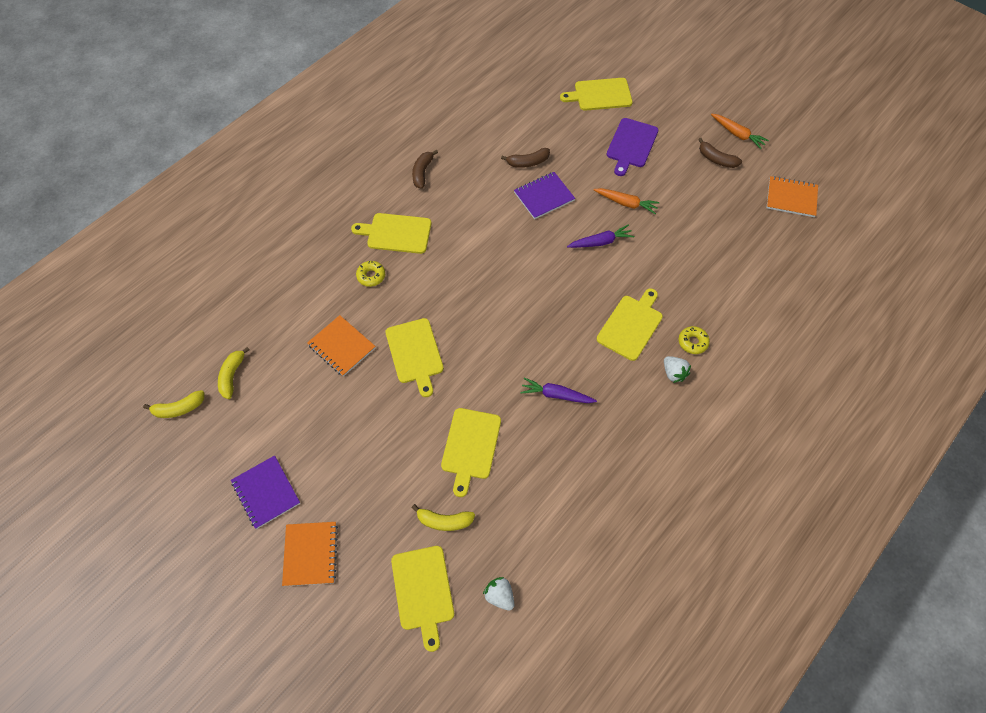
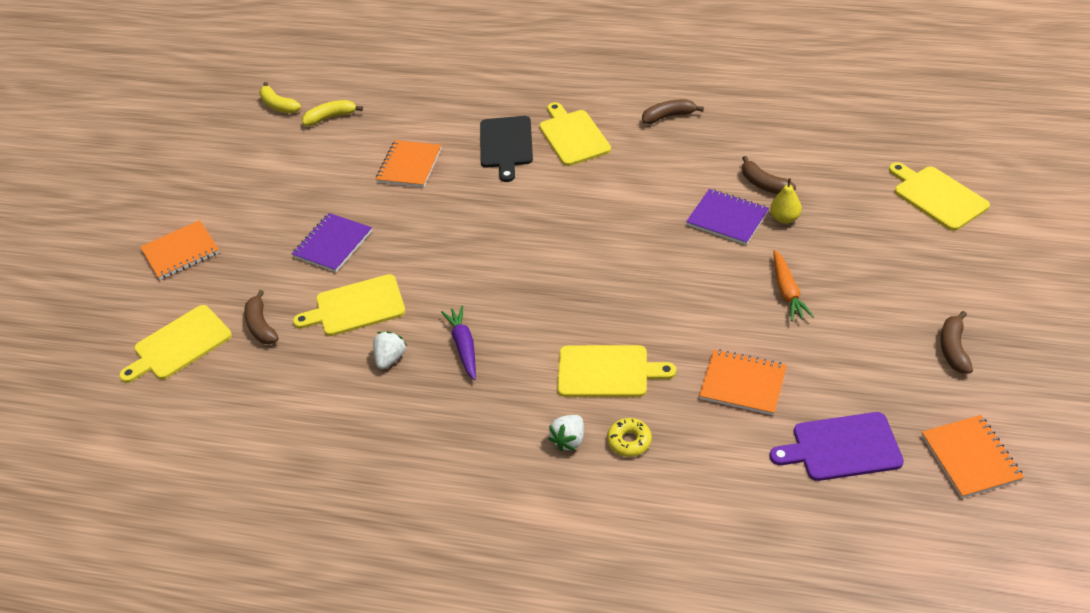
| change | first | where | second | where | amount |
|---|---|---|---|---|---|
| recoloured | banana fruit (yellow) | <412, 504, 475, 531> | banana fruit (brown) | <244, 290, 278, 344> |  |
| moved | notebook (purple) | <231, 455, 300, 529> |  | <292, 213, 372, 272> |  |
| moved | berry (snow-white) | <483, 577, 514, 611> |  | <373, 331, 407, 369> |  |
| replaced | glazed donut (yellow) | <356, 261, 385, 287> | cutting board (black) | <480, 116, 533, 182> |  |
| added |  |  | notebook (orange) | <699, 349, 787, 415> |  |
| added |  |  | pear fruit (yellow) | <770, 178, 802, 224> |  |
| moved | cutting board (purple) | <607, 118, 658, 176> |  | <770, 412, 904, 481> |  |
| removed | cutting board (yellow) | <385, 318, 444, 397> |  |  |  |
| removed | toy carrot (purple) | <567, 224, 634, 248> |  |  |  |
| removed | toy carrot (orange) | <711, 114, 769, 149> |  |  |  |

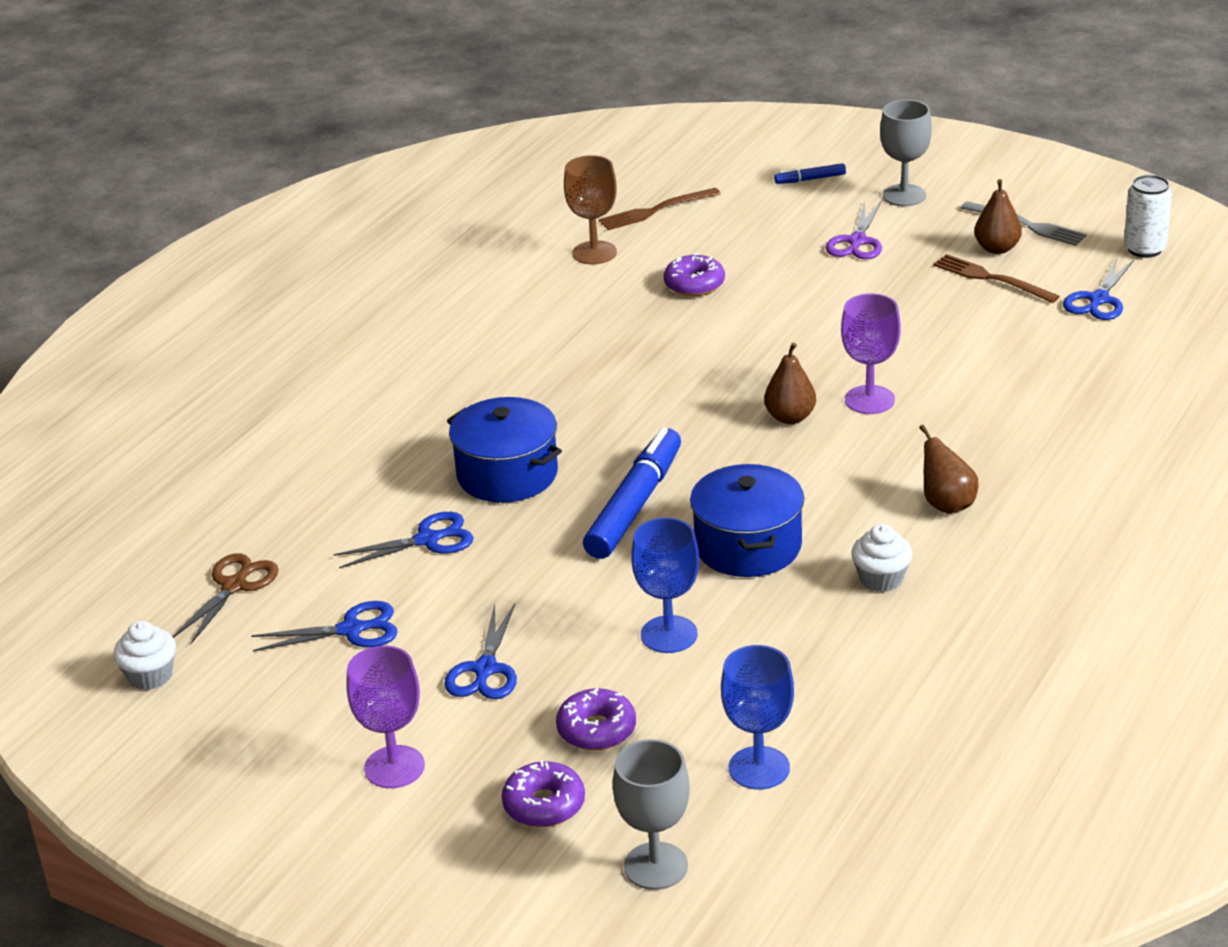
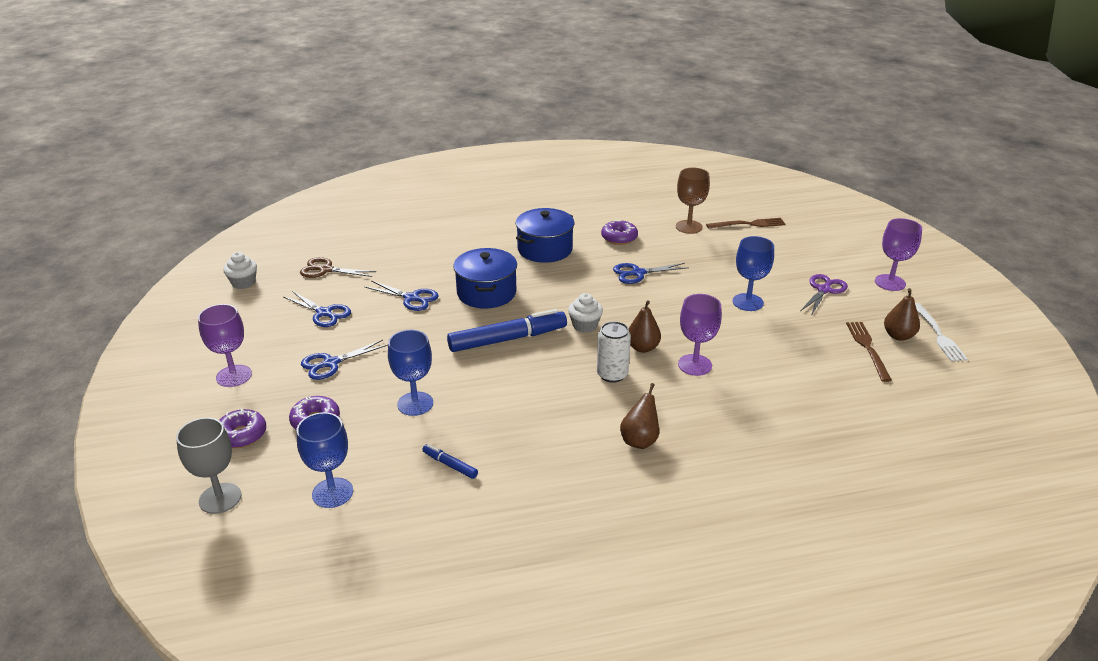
| change | first | where | second | where | amount |
|---|---|---|---|---|---|
| turned | pair of scissors (brown) | <173, 553, 279, 645> |  | <300, 257, 376, 278> | 150 degrees counterclockwise |
| moved | felt pen (cobalt) | <774, 163, 846, 184> |  | <422, 444, 478, 479> |  |
| moved | stockpot (cobalt) | <690, 464, 804, 577> |  | <516, 208, 574, 263> |  |
| moved | fairy cake (snow-white) | <851, 524, 912, 592> |  | <568, 293, 603, 333> |  |
| moved | can (snow-white) | <1124, 175, 1172, 258> |  | <597, 321, 631, 383> |  |
| moved | glazed donut (purple) | <664, 253, 725, 296> |  | <601, 220, 638, 245> |  |
| moved | pair of scissors (cobalt) | <1063, 259, 1134, 320> |  | <613, 263, 689, 284> |  |
| turned | fork (brown) | <599, 188, 721, 230> |  | <706, 218, 786, 229> | 150 degrees clockwise |
| added |  |  | goblet (cobalt) | <733, 236, 774, 311> |  |
| turned | pair of scissors (purple) | <826, 202, 882, 259> |  | <800, 274, 848, 316> | 150 degrees clockwise |
| recoloured | goblet (gray) | <880, 100, 932, 206> | goblet (purple) | <875, 218, 922, 291> |  |
| recoloured | fork (gray) | <961, 202, 1087, 246> | fork (snow-white) | <915, 303, 968, 361> |  |

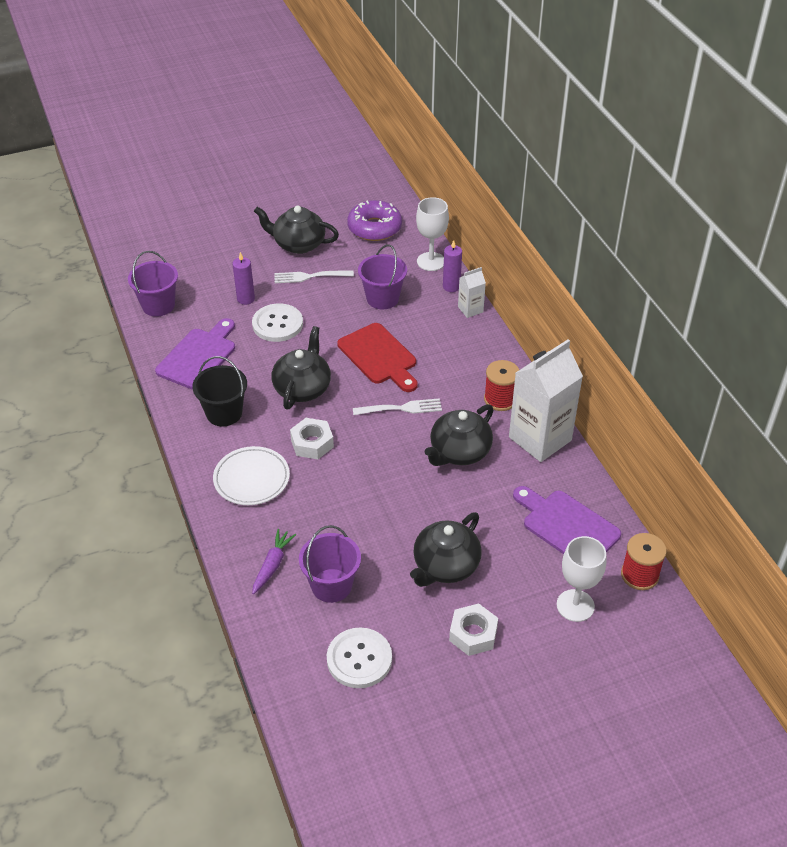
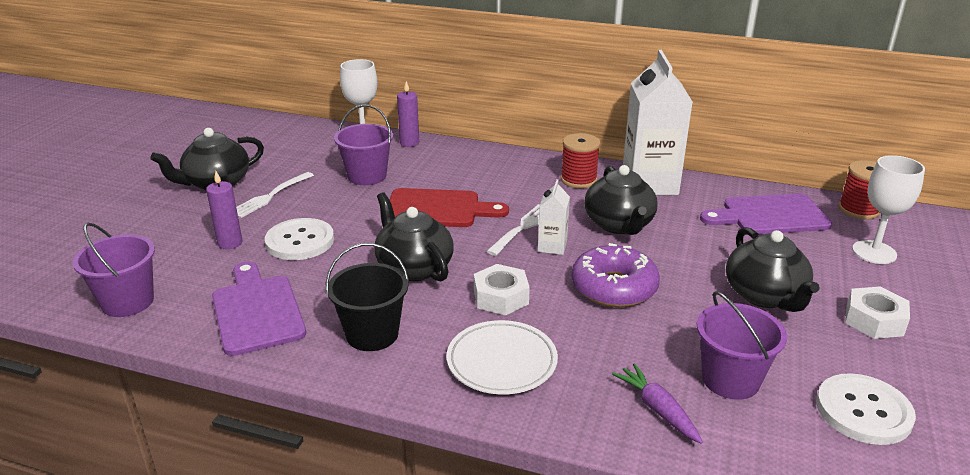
| change | first | where | second | where | amount |
|---|---|---|---|---|---|
| moved | juice carton (snow-white) | <458, 267, 486, 318> |  | <538, 179, 570, 255> |  |
| moved | glazed donut (purple) | <347, 200, 402, 241> |  | <571, 243, 660, 307> |  |

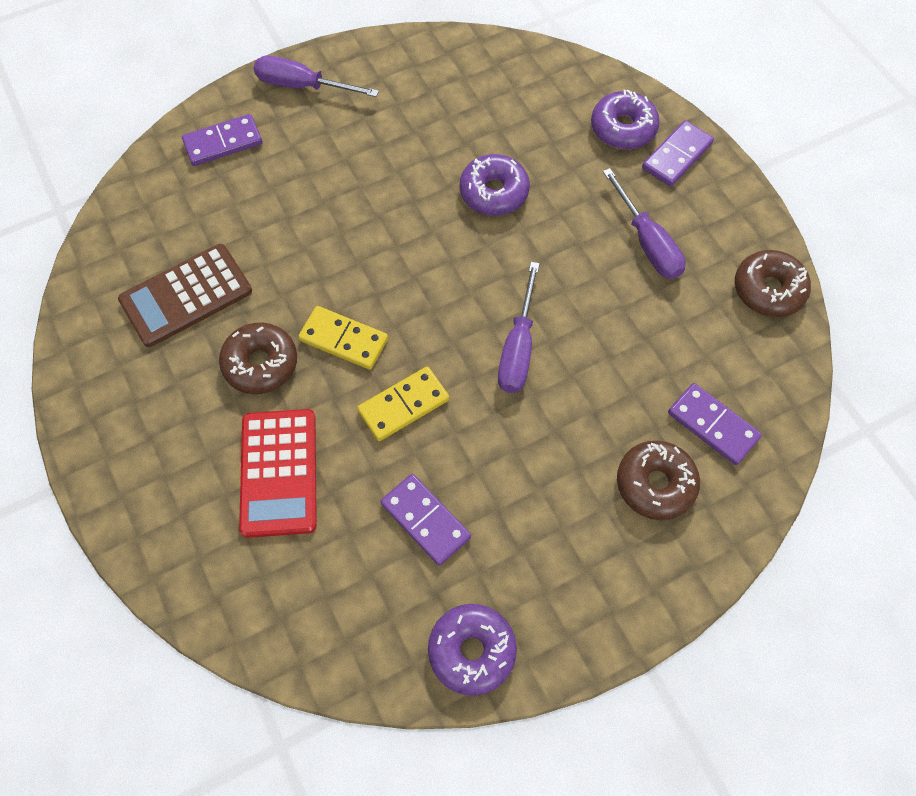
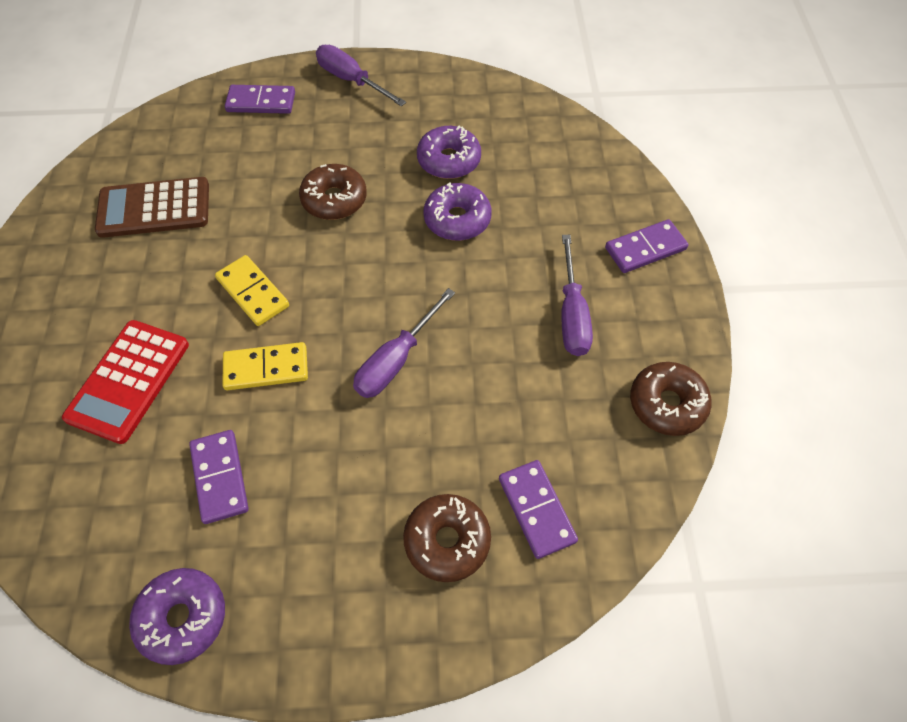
| change | first | where | second | where | amount |
|---|---|---|---|---|---|
| moved | glazed donut (brown) | <219, 322, 297, 394> |  | <299, 164, 367, 220> |  |
| moved | glazed donut (purple) | <591, 90, 660, 149> |  | <417, 125, 481, 179> |  |

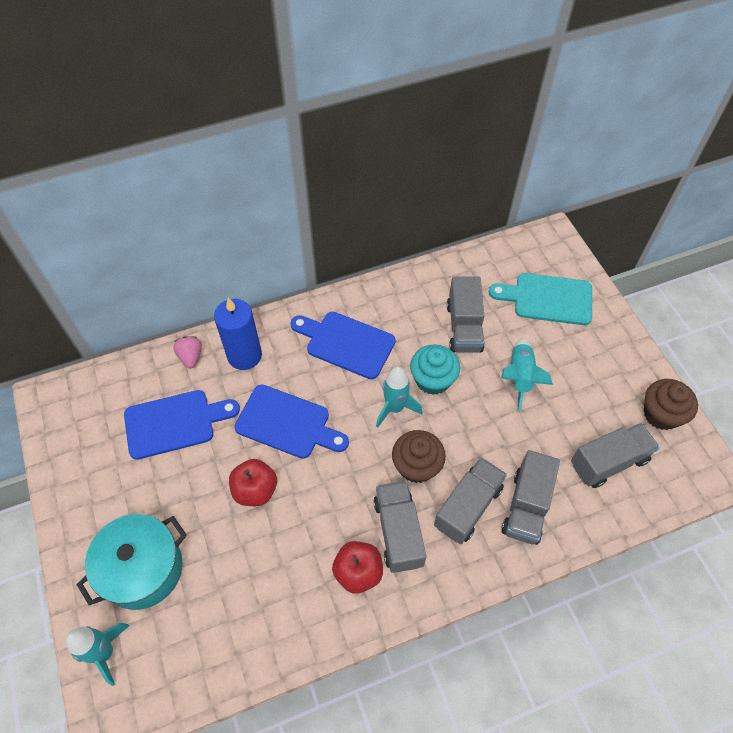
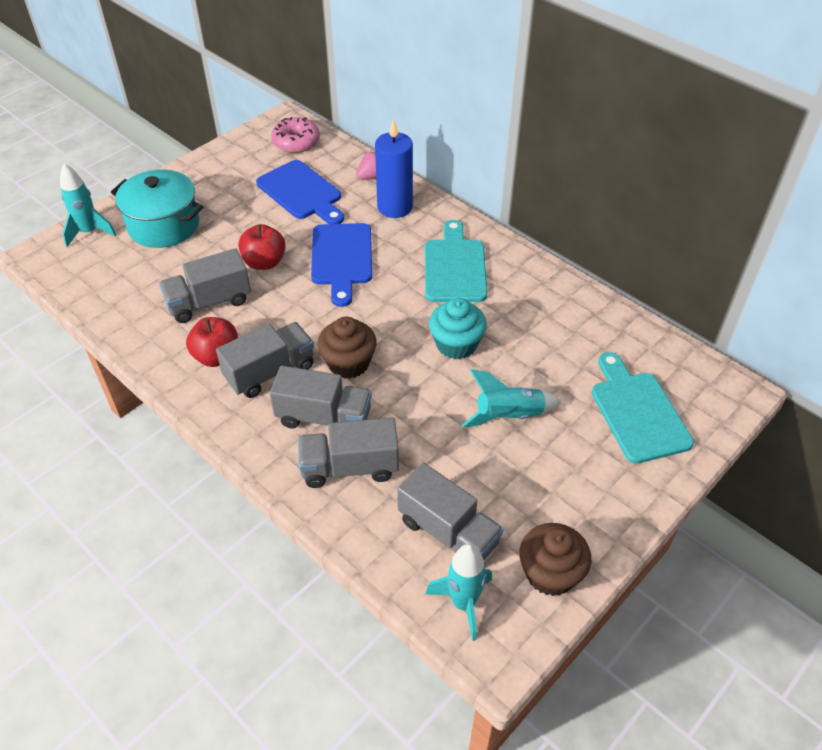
| change | first | where | second | where | amount |
|---|---|---|---|---|---|
| moved | truck (gray) | <447, 277, 485, 352> |  | <159, 248, 251, 323> |  |
| added |  |  | glazed donut (rose-pink) | <271, 117, 320, 153> |  |
| recoloured | cutting board (cobalt) | <291, 312, 396, 379> | cutting board (teal) | <425, 220, 487, 302> |  |
| moved | rocket (teal) | <376, 366, 423, 428> |  | <426, 544, 492, 641> |  |

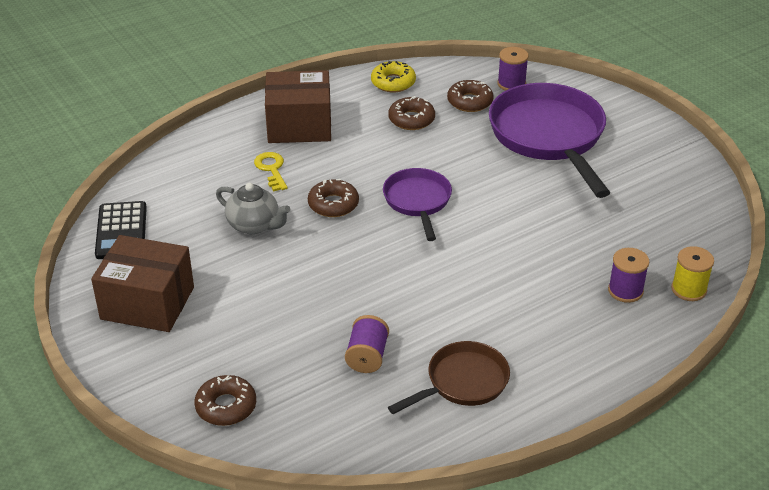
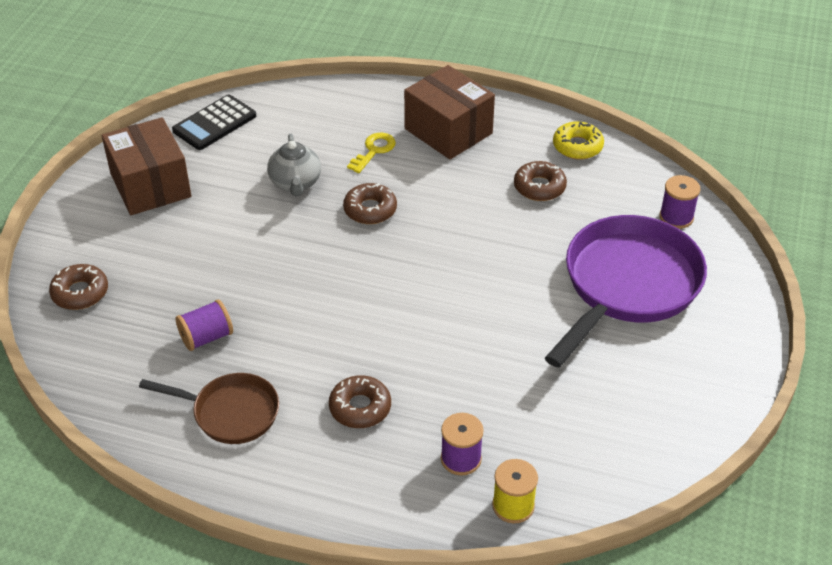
| change | first | where | second | where | amount |
|---|---|---|---|---|---|
| moved | glazed donut (brown) | <447, 80, 494, 112> |  | <329, 375, 391, 428> |  |
| removed | skillet (purple) | <383, 168, 452, 241> |  |  |  |

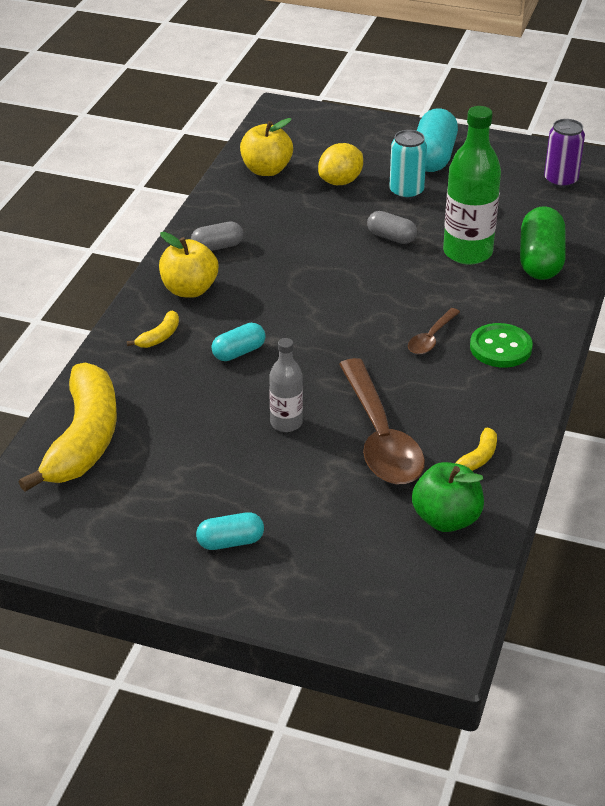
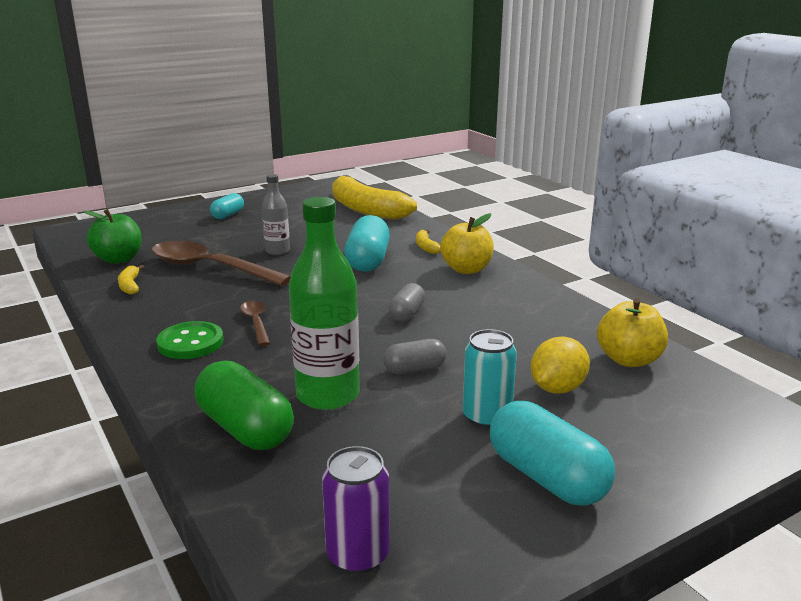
| change | first | where | second | where | amount |
|---|---|---|---|---|---|
| resized | capsule (teal) | <212, 323, 266, 361> |  | <344, 215, 390, 272> | x1.75 |
| moved | capsule (gray) | <191, 222, 243, 251> |  | <389, 283, 425, 322> |  |
| turned | toy lemon (yellow) | <318, 143, 363, 185> |  | <530, 336, 590, 394> | 45 degrees clockwise |

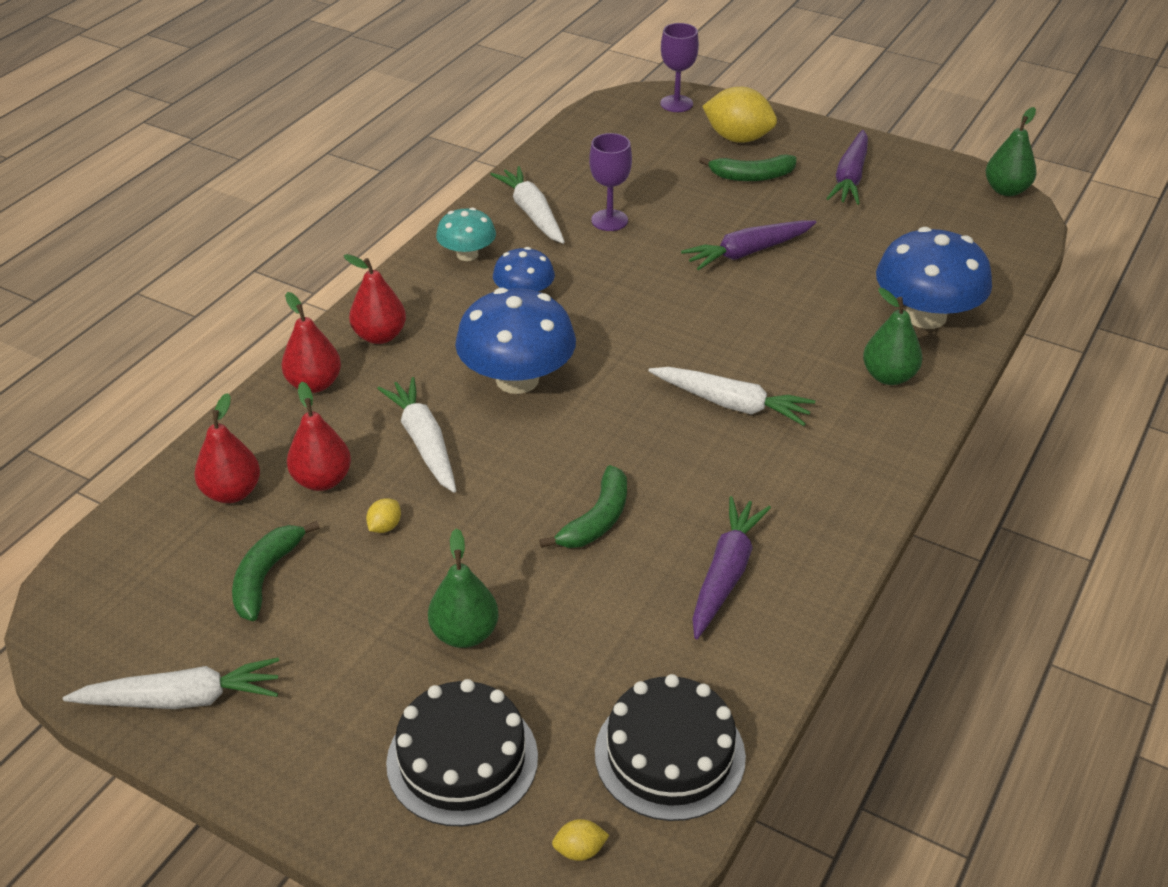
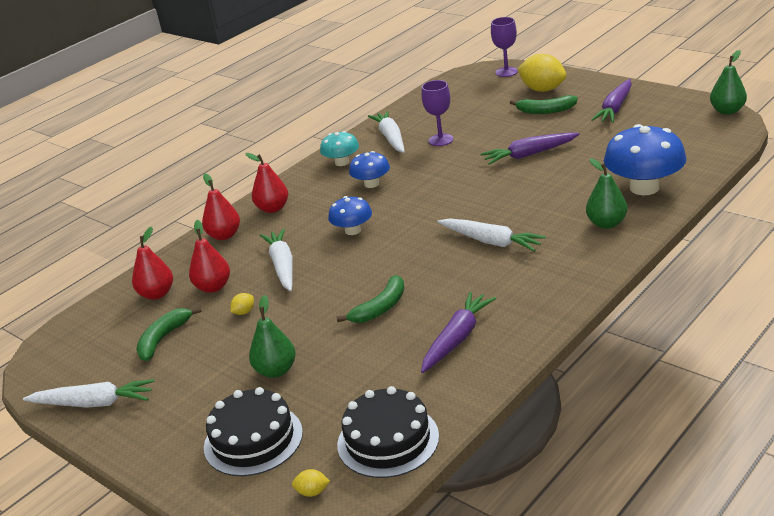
| change | first | where | second | where | amount |
|---|---|---|---|---|---|
| resized | fungus (cobalt) | <455, 288, 576, 394> |  | <328, 196, 372, 235> | x0.56 |

